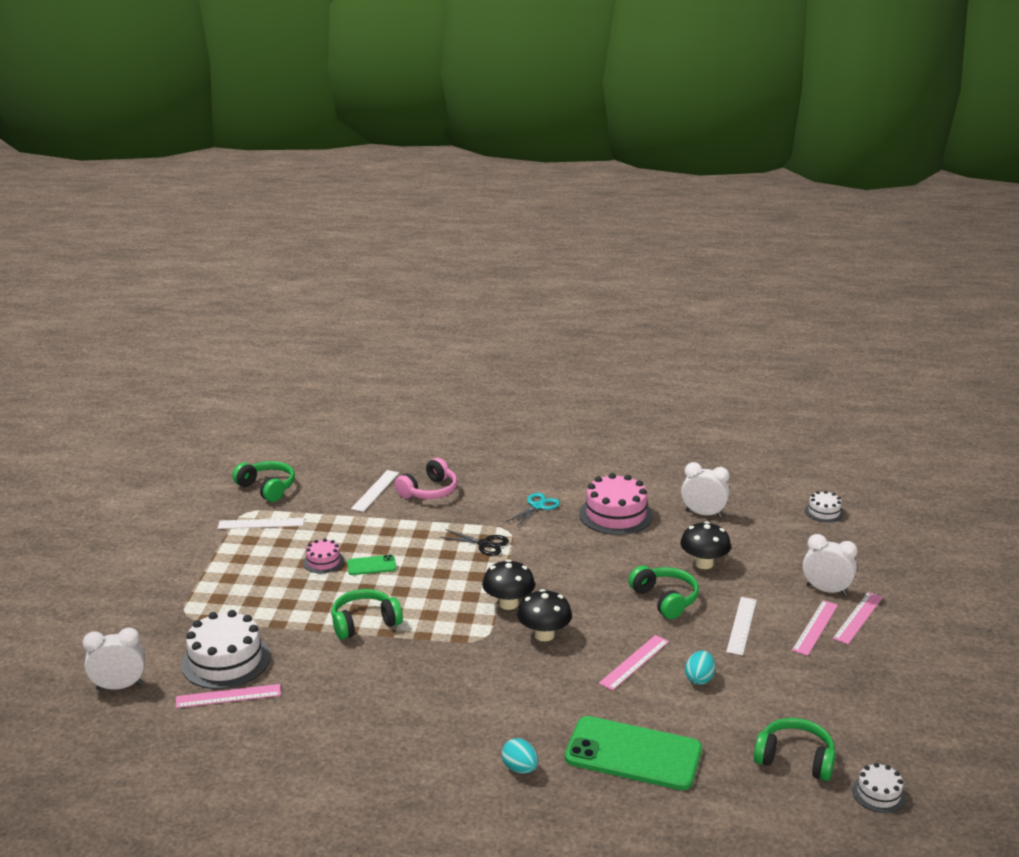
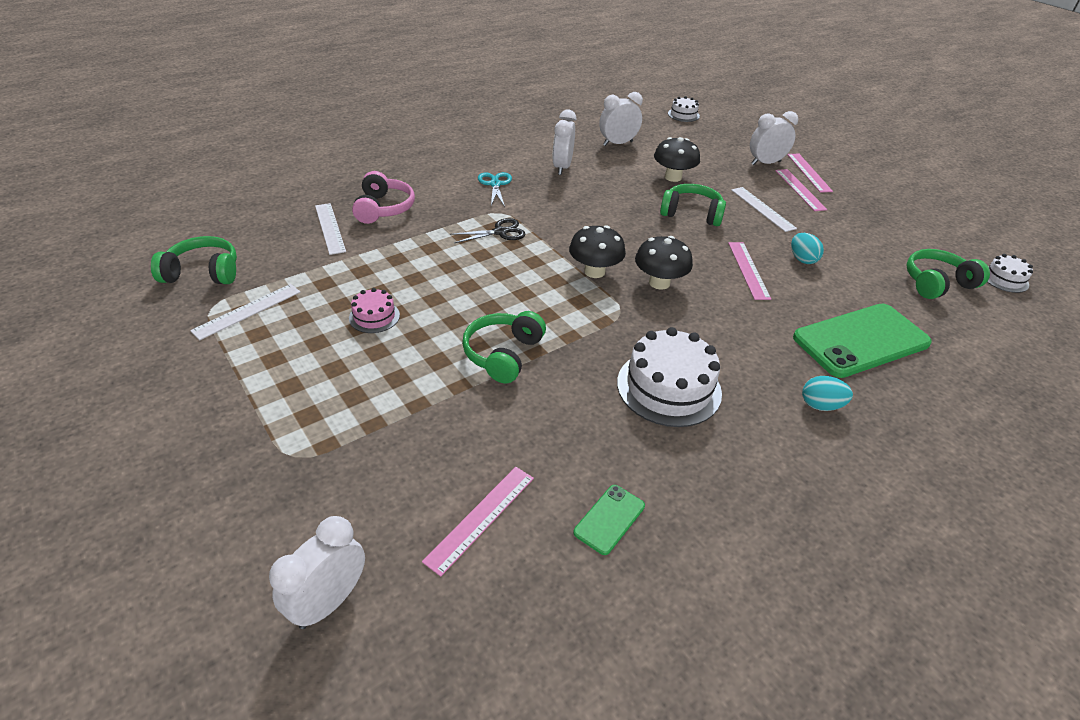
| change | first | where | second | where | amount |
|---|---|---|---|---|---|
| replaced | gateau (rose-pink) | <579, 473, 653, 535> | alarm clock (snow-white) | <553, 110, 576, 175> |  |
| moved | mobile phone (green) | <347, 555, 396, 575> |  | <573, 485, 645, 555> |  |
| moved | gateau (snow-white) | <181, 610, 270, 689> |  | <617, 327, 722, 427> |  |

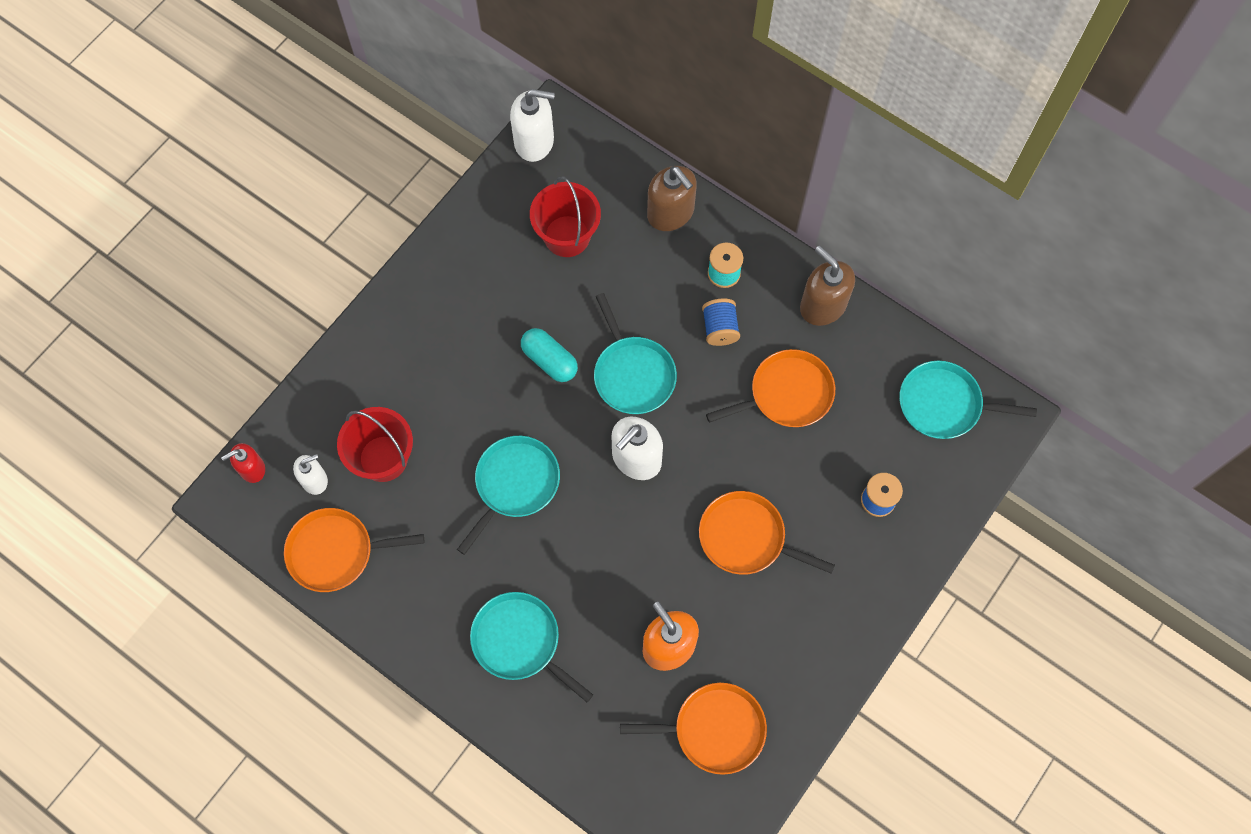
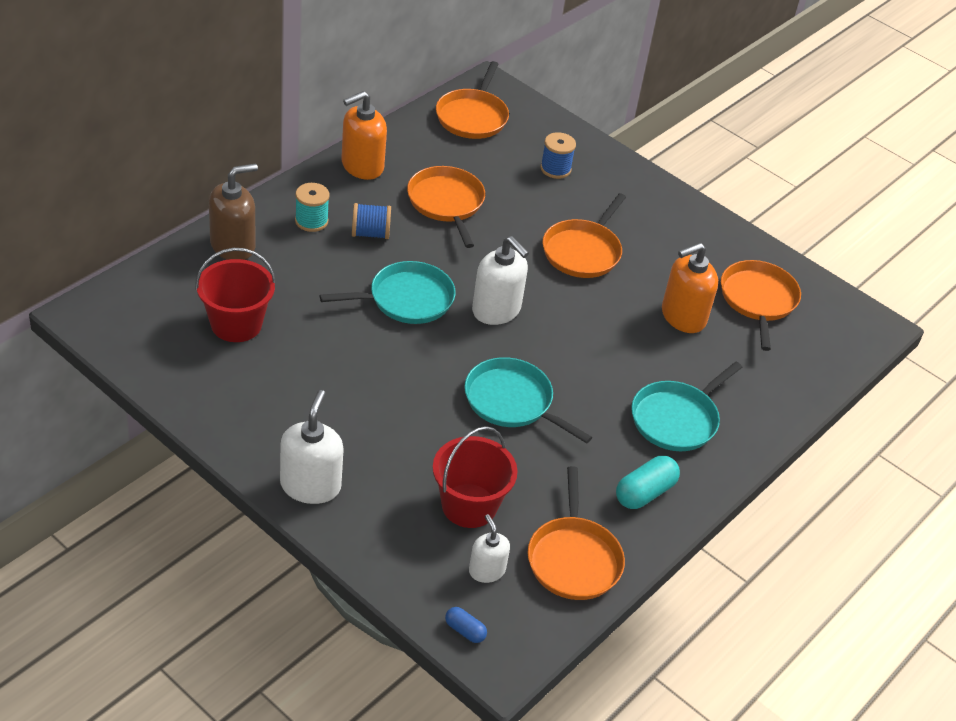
| change | first | where | second | where | amount |
|---|---|---|---|---|---|
| moved | soap dispenser (snow-white) | <510, 89, 555, 162> |  | <280, 390, 344, 504> |  |
| recoloured | soap dispenser (brown) | <800, 246, 855, 326> | soap dispenser (orange) | <341, 91, 387, 180> |  |
| recoloured | skillet (teal) | <899, 361, 1037, 439> | skillet (orange) | <436, 61, 509, 139> |  |
| replaced | soap dispenser (crimson) | <221, 443, 265, 483> | capsule (cobalt) | <445, 607, 487, 643> |  |
| moved | capsule (teal) | <521, 328, 578, 382> |  | <616, 456, 680, 509> |  |

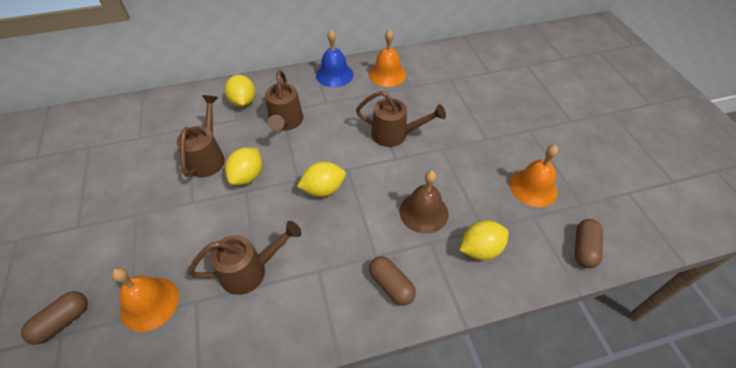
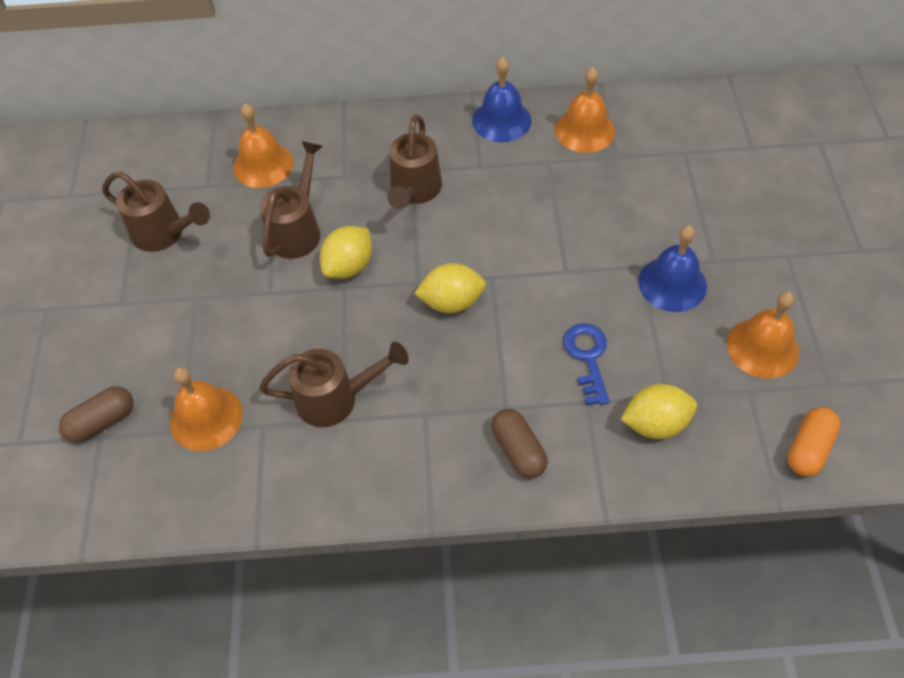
| change | first | where | second | where | amount |
|---|---|---|---|---|---|
| moved | sprinkling can (brown) | <356, 91, 446, 147> |  | <102, 171, 210, 252> |  |
| added |  |  | school bell (orange) | <233, 103, 294, 188> |  |
| replaced | school bell (brown) | <399, 171, 449, 234> | door key (cobalt) | <563, 323, 609, 406> |  |
| added |  |  | school bell (cobalt) | <638, 226, 707, 312> |  |
| recoloured | capsule (brown) | <575, 219, 603, 268> | capsule (orange) | <787, 407, 840, 477> |  |
| removed | toy lemon (yellow) | <225, 75, 255, 107> |  |  |  |

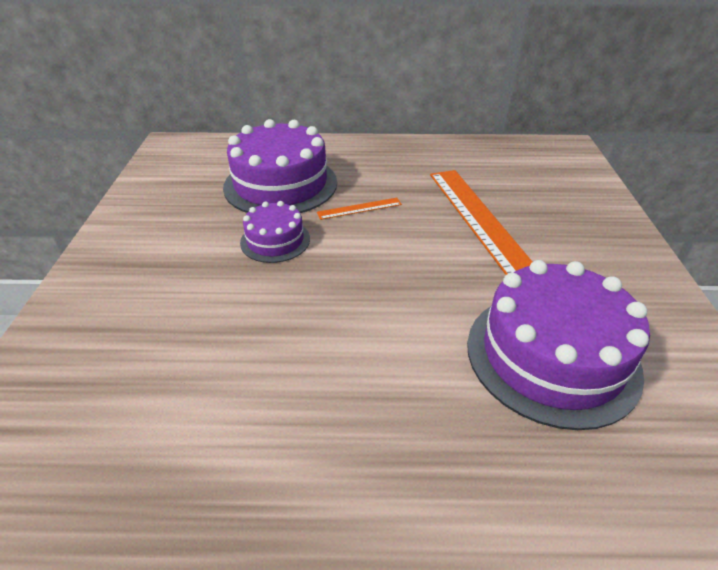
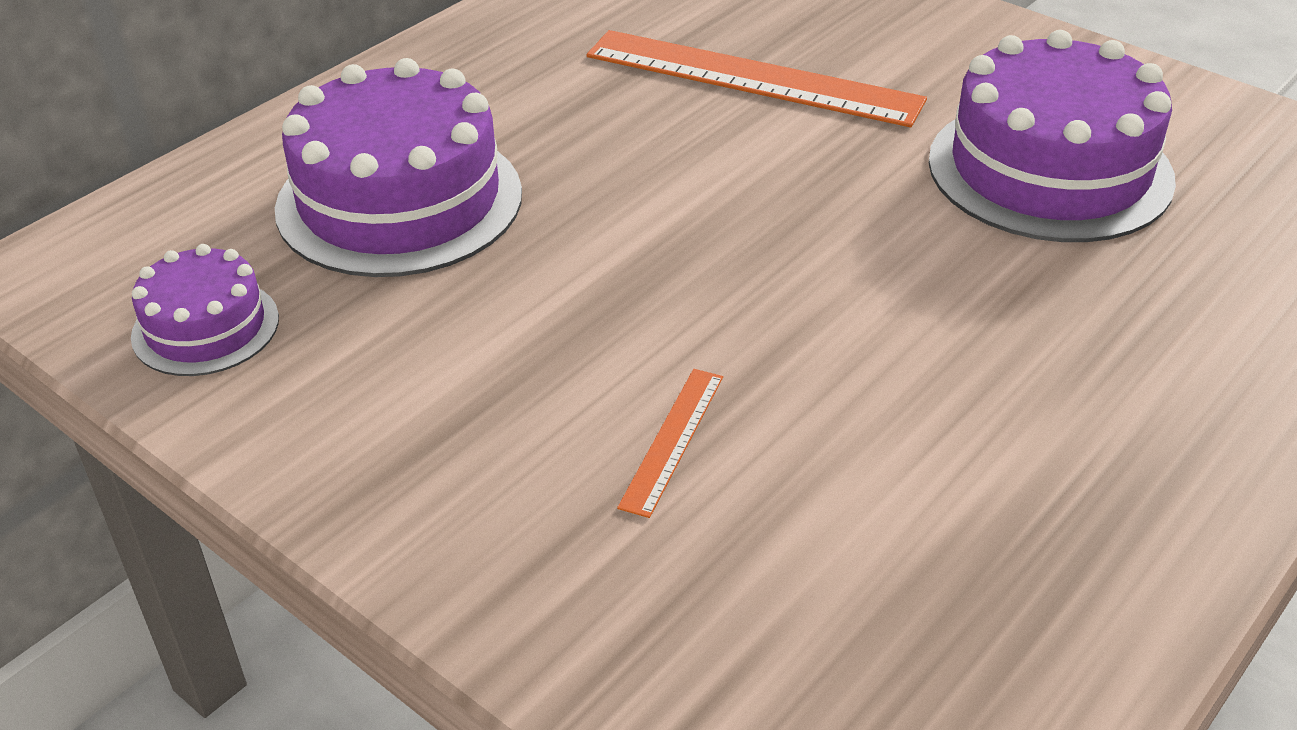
| change | first | where | second | where | amount |
|---|---|---|---|---|---|
| moved | gateau (purple) | <240, 201, 310, 263> |  | <131, 244, 279, 376> |  |
| moved | ruler (orange) | <317, 198, 402, 220> |  | <617, 369, 723, 518> |  |

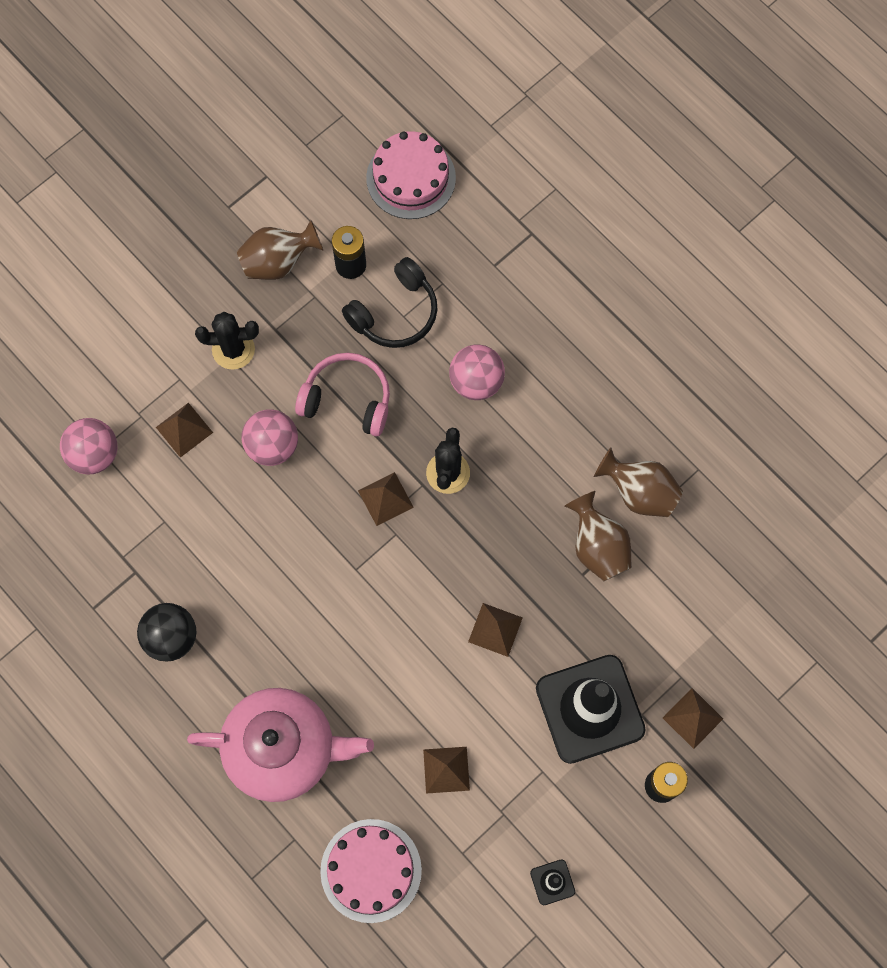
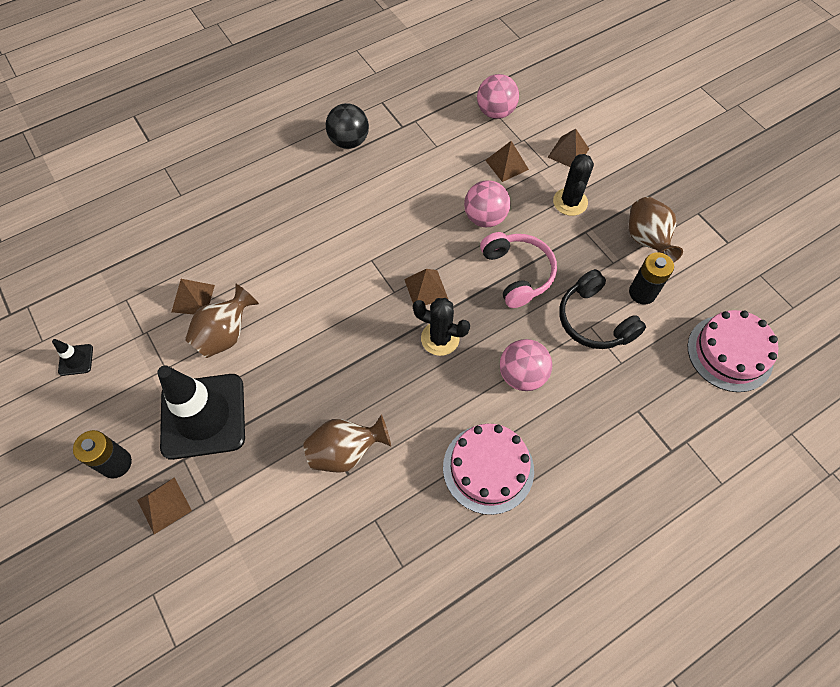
| change | first | where | second | where | amount |
|---|---|---|---|---|---|
| moved | vase (brown) | <594, 448, 683, 517> |  | <185, 284, 259, 358> |  |
| moved | gateau (rose-pink) | <320, 819, 422, 923> |  | <443, 424, 534, 515> |  |
| turned | over-ear headphones (rose-pink) | <295, 353, 390, 436> |  | <480, 232, 557, 308> | 45 degrees counterclockwise |
| moved | pyramid (brown) | <468, 603, 523, 657> |  | <548, 129, 589, 167> |  |
| removed | teapot (rose-pink) | <187, 688, 374, 802> |  |  |  |

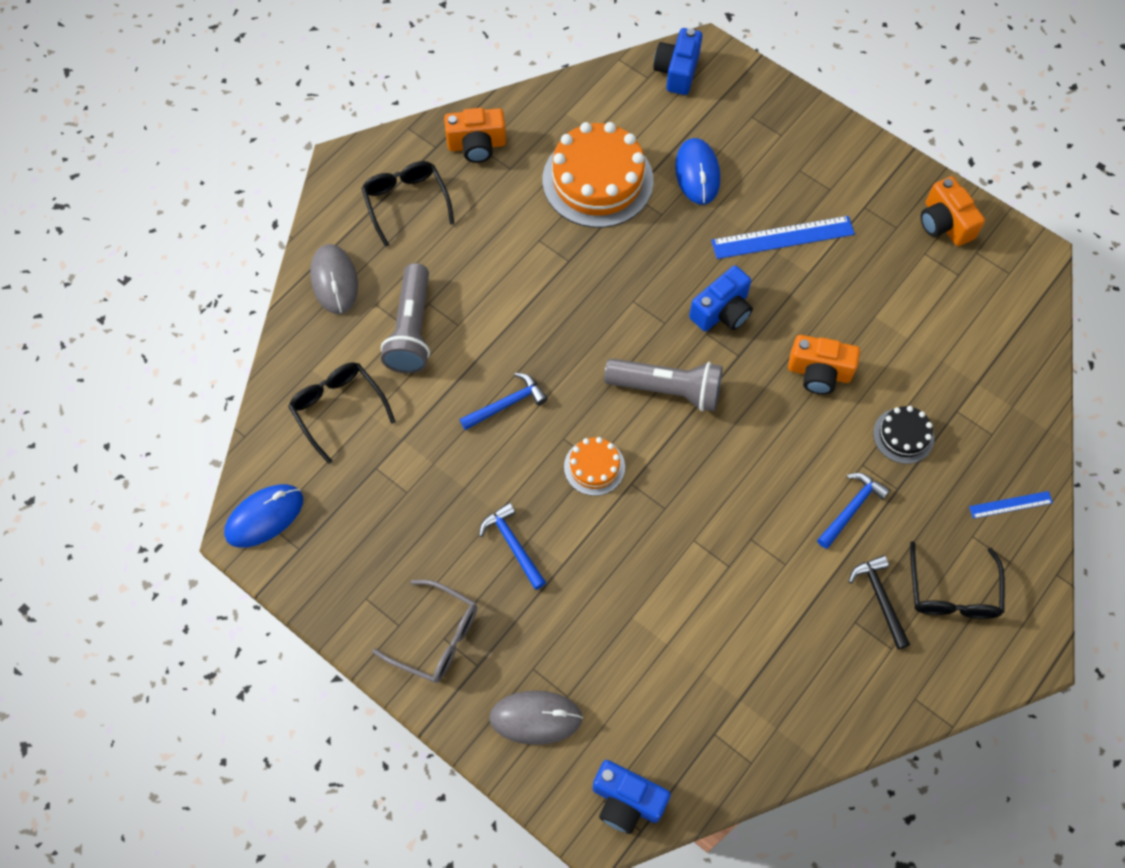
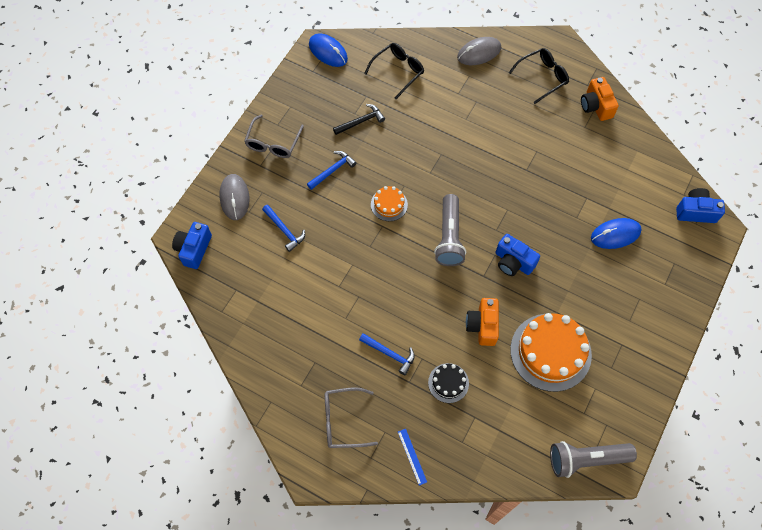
| change | first | where | second | where | amount |
|---|---|---|---|---|---|
| moved | claw hammer (cobalt) | <460, 373, 548, 430> |  | <262, 205, 305, 252> |  |
| recoloured | glasses (black) | <910, 541, 1005, 619> | glasses (gray) | <325, 387, 378, 448> |  |
| moved | claw hammer (black) | <849, 555, 910, 650> |  | <333, 104, 385, 135> |  |
| moved | gateau (orange) | <542, 122, 653, 228> |  | <510, 313, 592, 392> |  |
| moved | torch (gray) | <381, 263, 430, 374> |  | <550, 441, 637, 478> |  |
| removed | ruler (cobalt) | <711, 216, 855, 259> |  |  |  |
| removed | compact camera (orange) | <921, 176, 985, 246> |  |  |  |

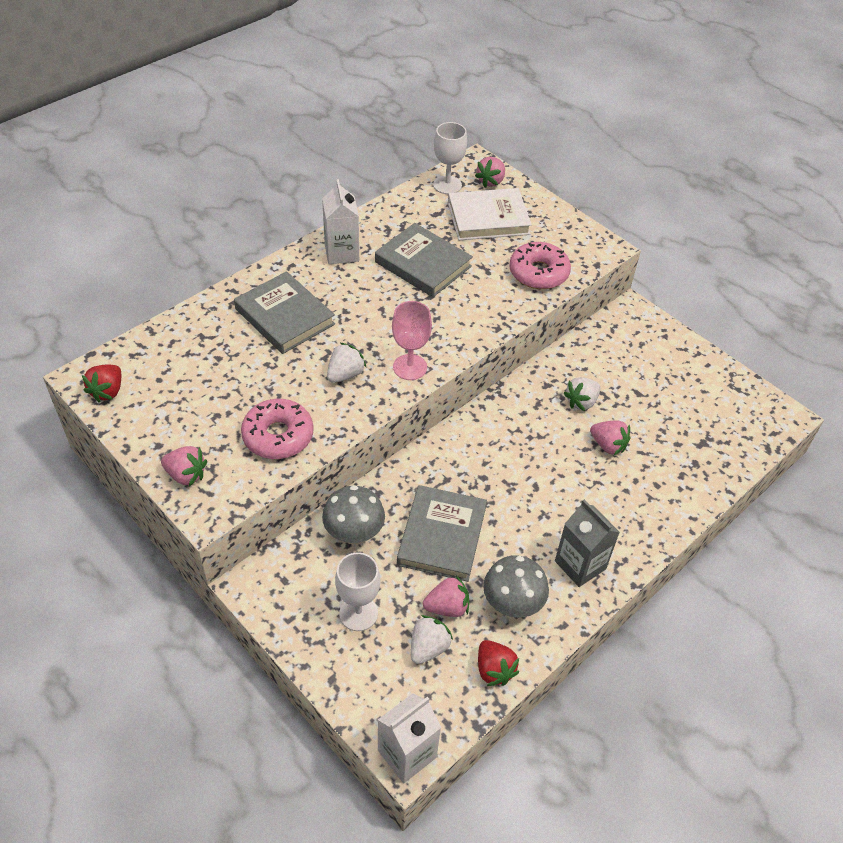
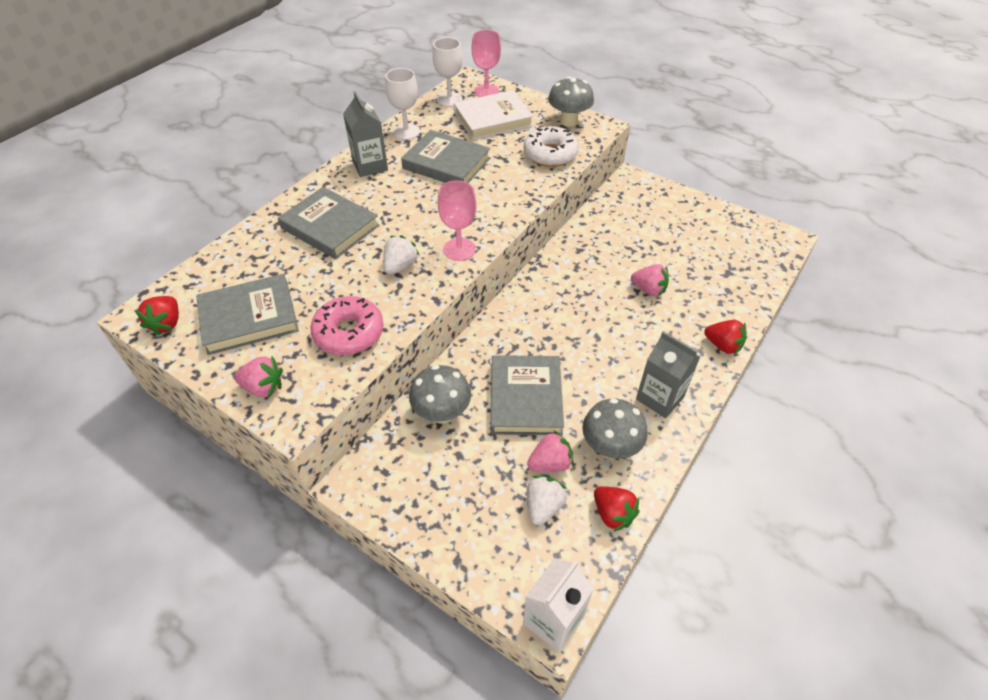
| change | first | where | second | where | amount |
|---|---|---|---|---|---|
| added |  |  | hardback (gray) | <196, 274, 299, 355> |  |
| recoloured | juice carton (snow-white) | <322, 179, 359, 264> | juice carton (gray) | <343, 91, 388, 177> |  |
| moved | goblet (snow-white) | <335, 553, 380, 631> |  | <385, 68, 420, 140> |  |
| replaced | berry (rose-pink) | <475, 157, 505, 187> | goblet (rose-pink) | <471, 30, 501, 97> |  |
| recoloured | glazed donut (rose-pink) | <509, 242, 571, 289> | glazed donut (snow-white) | <524, 126, 579, 167> |  |
| added |  |  | fungus (gray) | <548, 77, 594, 127> |  |
| added |  |  | berry (crimson) | <704, 320, 746, 355> |  |
| removed | berry (snow-white) | <563, 377, 601, 411> |  |  |  |

